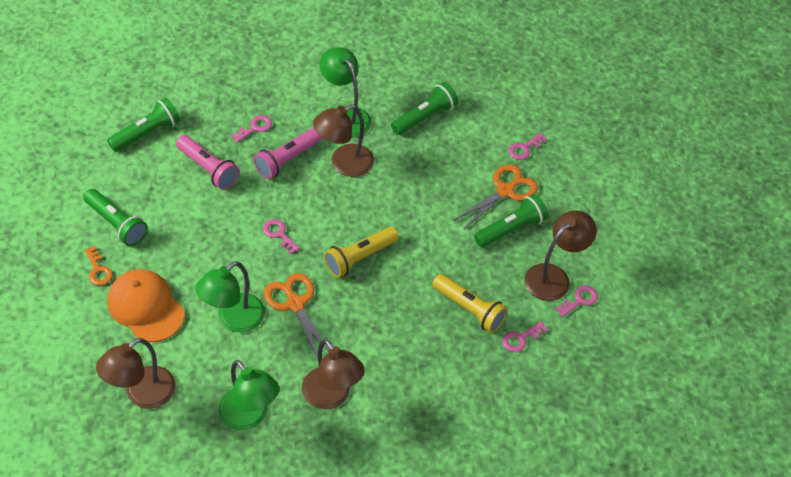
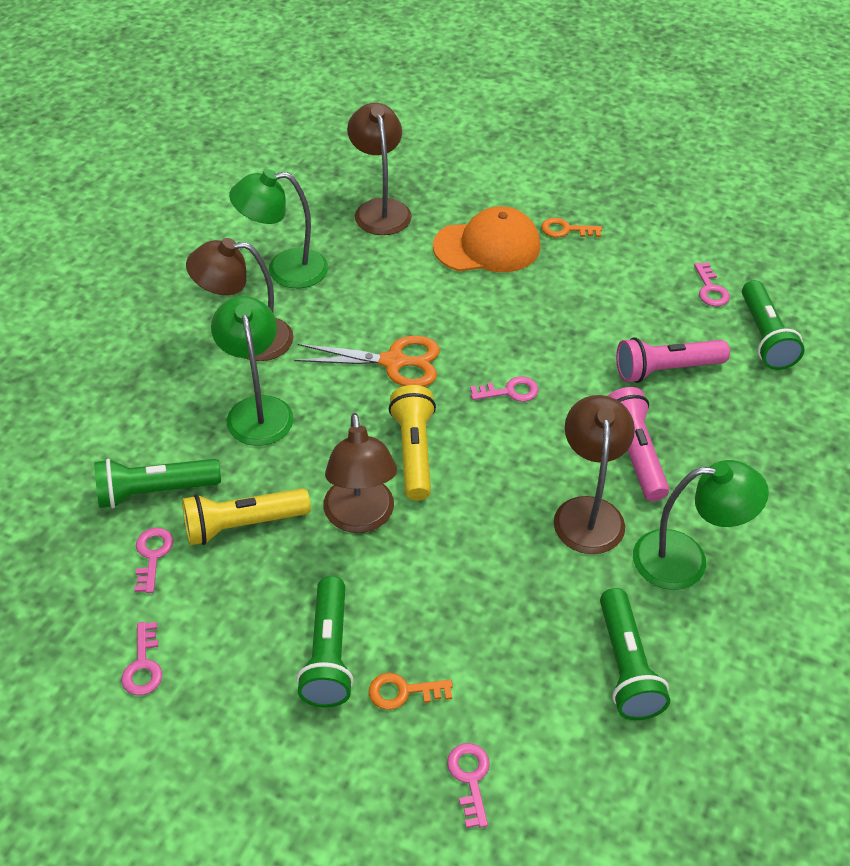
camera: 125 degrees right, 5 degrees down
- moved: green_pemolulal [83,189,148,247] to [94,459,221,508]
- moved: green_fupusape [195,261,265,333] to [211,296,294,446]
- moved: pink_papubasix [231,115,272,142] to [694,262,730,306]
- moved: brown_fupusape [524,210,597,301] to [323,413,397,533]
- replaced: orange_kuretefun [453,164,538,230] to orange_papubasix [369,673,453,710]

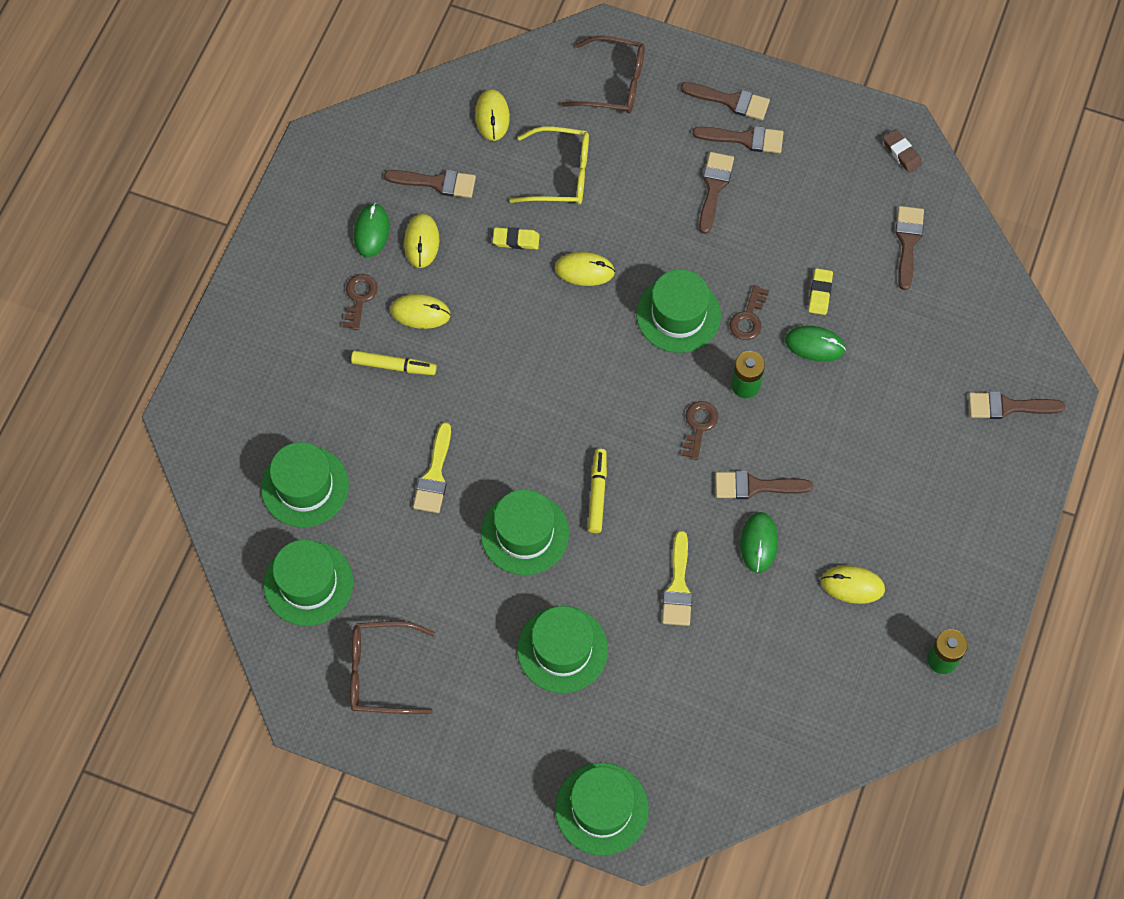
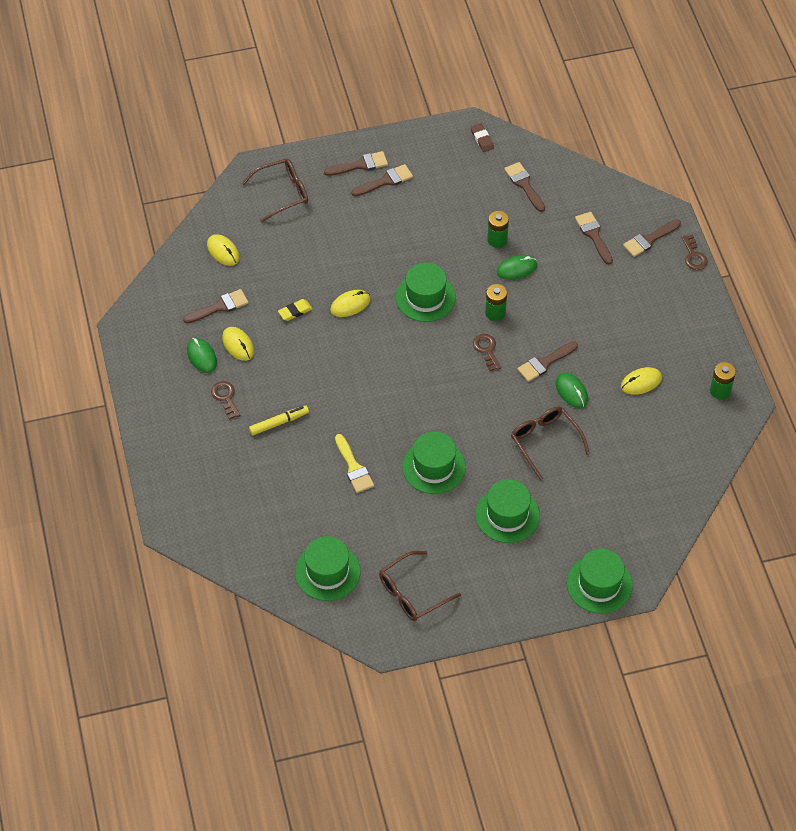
camera: 35 degrees left, 10 degrees down
- removed: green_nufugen [261,442,349,527]
- removed: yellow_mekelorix [390,294,451,329]
- removed: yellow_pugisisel [510,126,589,204]
- removed: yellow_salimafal [588,449,607,533]
- moved: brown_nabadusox [699,152,734,234] to [575,212,613,264]
- moved: brown_papubasix [729,285,769,340] to [682,235,708,270]
- replaced: yellow_nabadusox [662,531,692,626] to brown_pugisisel [511,406,590,480]
- replaced: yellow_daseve [808,268,833,315] to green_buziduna [487,211,509,248]
- turned: brown_daseve [883,129,922,173] = [471,123,494,152] 45 degrees clockwise

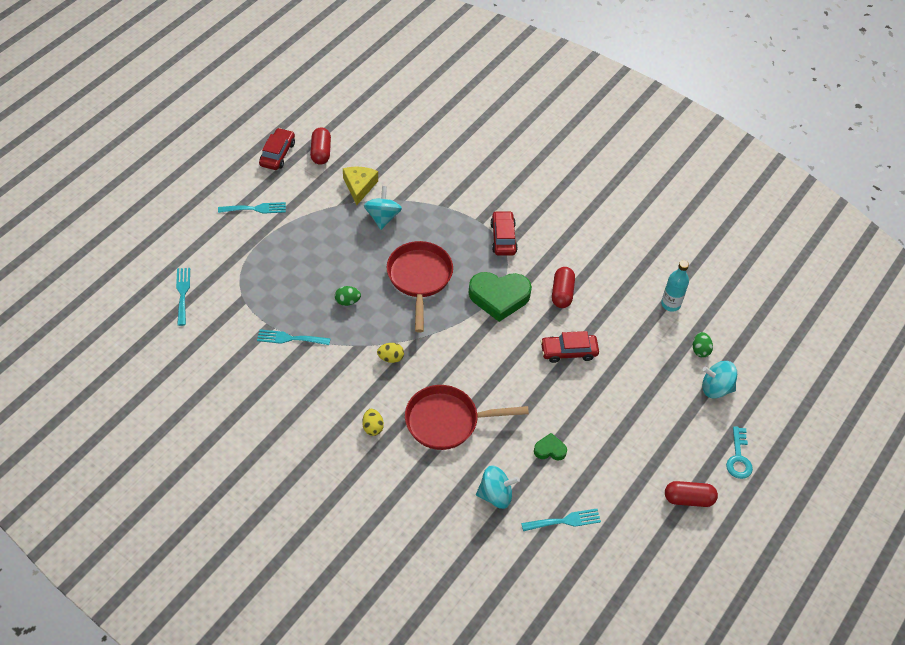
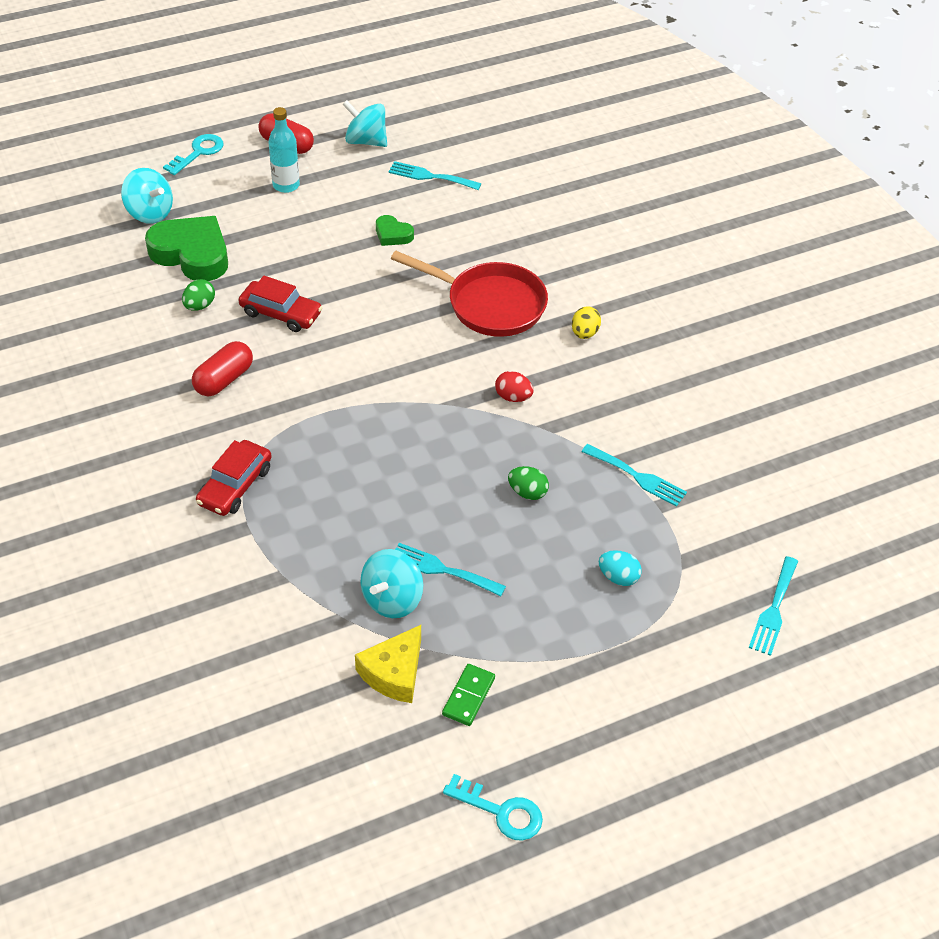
camera: 150 degrees left, 5 degrees down
- removed: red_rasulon [310,127,331,165]
- removed: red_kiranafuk [387,241,453,332]
- added: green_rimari [442,664,495,726]
- added: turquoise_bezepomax [599,550,642,586]
- moved: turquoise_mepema [218,202,286,214] to [395,543,506,596]
- moved: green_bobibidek [468,272,532,322] to [145,216,228,281]
- moved: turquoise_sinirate [476,465,520,509] to [342,100,387,147]
- moved: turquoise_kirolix [661,260,689,312] to [268,107,300,193]
- moved: green_bezepomax [693,332,713,358] to [182,279,215,311]
- replaced: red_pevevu [259,128,295,170] to turquoise_papubasix [443,774,543,841]
- recoloured: yellow_bezepomax [377,343,404,363] to red_bezepomax [495,371,533,402]

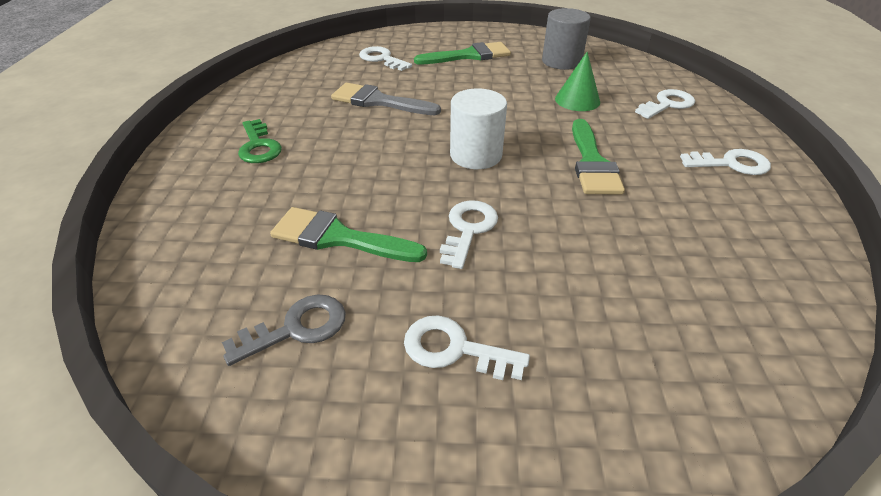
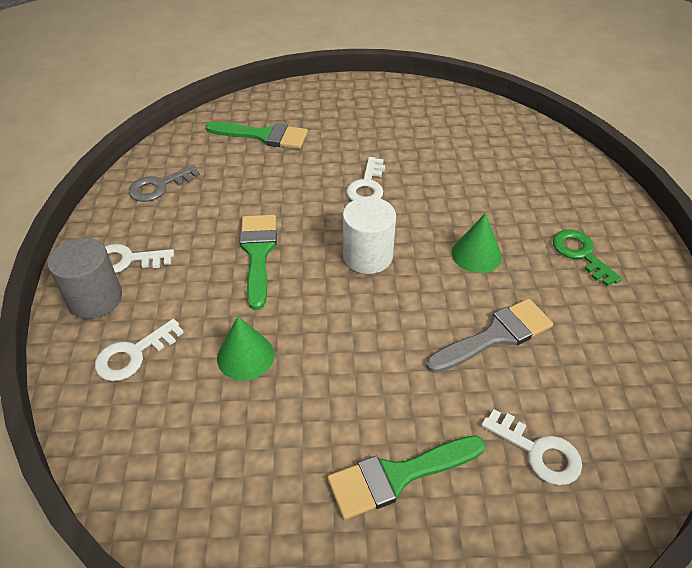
camera: 175 degrees right, 5 degrees up
- removed: white_papubasix [404,315,530,380]
- added: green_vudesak [452,213,502,273]
- moved: grey_papubasix [222,294,346,366] to [129,165,200,202]
- moved: green_nabadusox [270,207,427,262] to [205,122,308,149]
- moved: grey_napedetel [542,8,591,70] to [47,237,122,319]
- turned: grey_nabadusox [331,83,441,115] = [426,299,553,373] 45 degrees counterclockwise

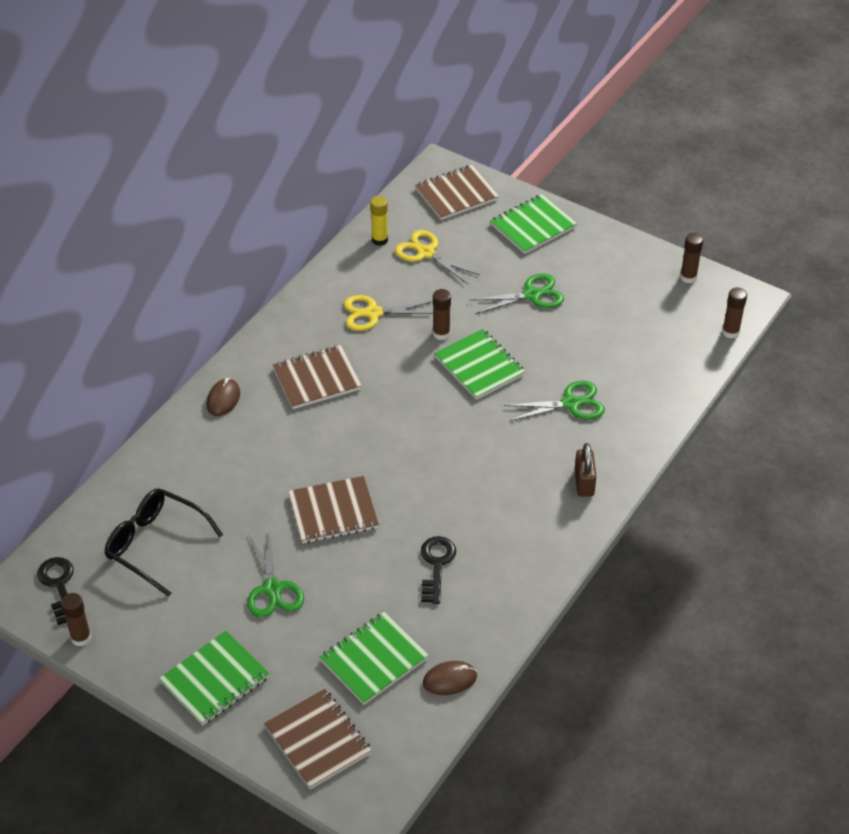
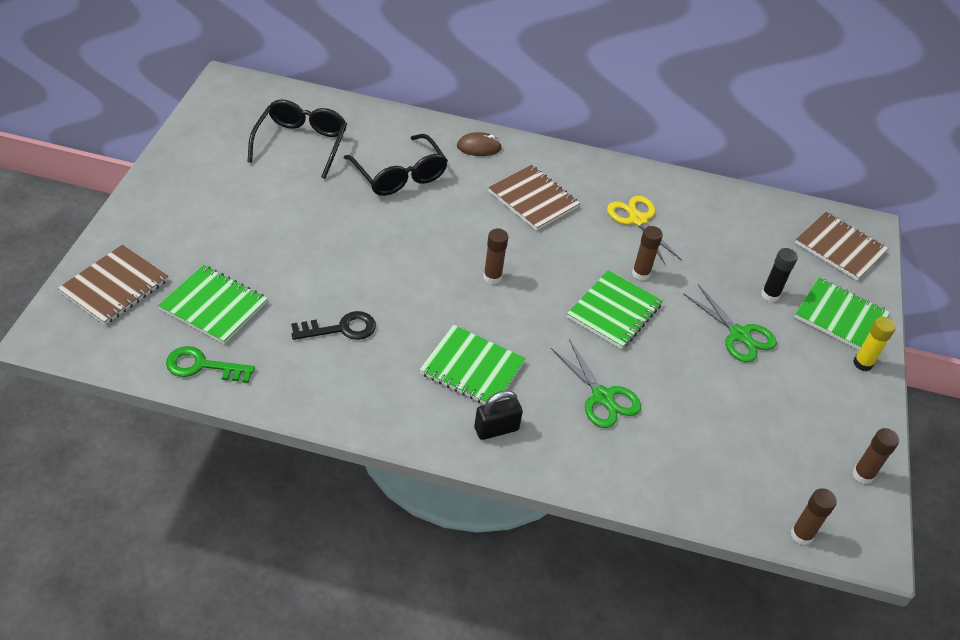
camera: 65 degrees right, 0 degrees up
- removed: black_papubasix [37,557,74,625]
- removed: green_kuretefun [247,530,304,618]
- removed: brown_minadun [288,476,379,543]
- removed: yellow_kuretefun [395,230,480,284]
- added: black_pugisisel [344,134,448,196]
- added: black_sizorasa [761,248,798,302]
- moved: brown_sizorasa [61,593,91,646] to [483,229,508,284]
- moved: green_minadun [159,631,270,725] to [419,325,526,404]
- moved: yellow_sizorasa [370,196,388,246] to [853,317,896,371]
- replaced: brown_mekelorix [423,661,477,695] to green_papubasix [166,346,255,383]
- recoloured: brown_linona [575,443,596,497] to black_linona [474,390,523,440]

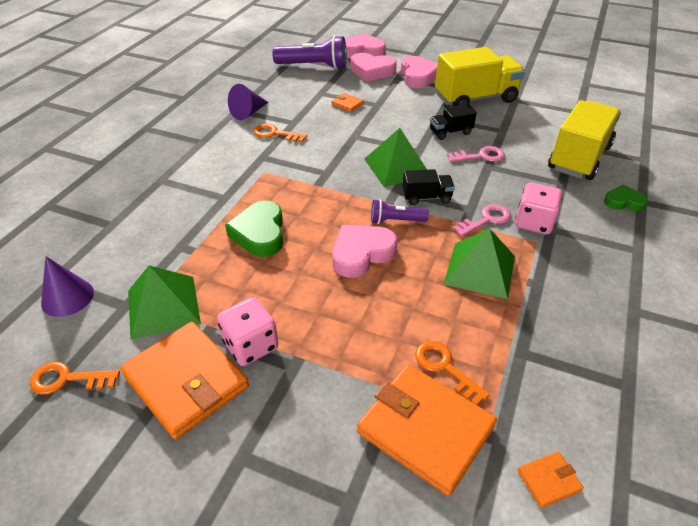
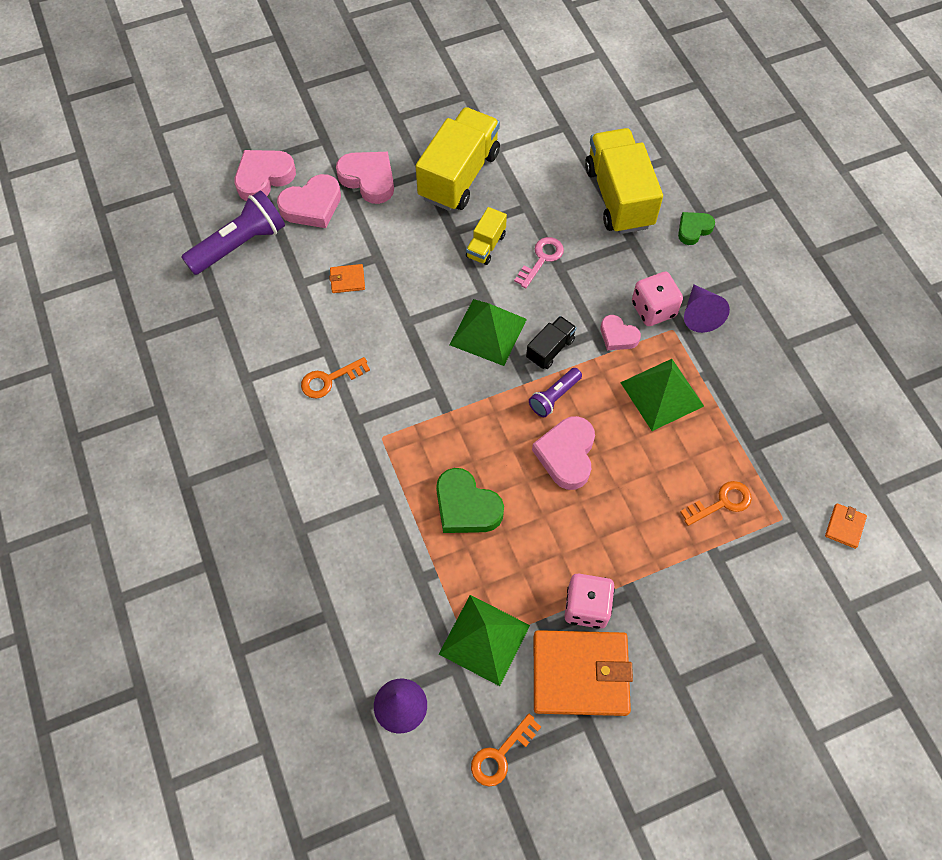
camera: 45 degrees left, 20 degrees up
- removed: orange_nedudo [357,364,497,496]
- moved: purple_vudesak [228,84,269,120] to [684,285,730,333]
- replaced: pink_papubasix [452,204,511,237] to pink_bobibidek [601,315,641,350]
- recoloured: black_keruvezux [430,104,477,140] to yellow_keruvezux [466,207,507,265]
- turned: orange_papubasix [415,341,490,405] = [680,481,752,526] 150 degrees clockwise

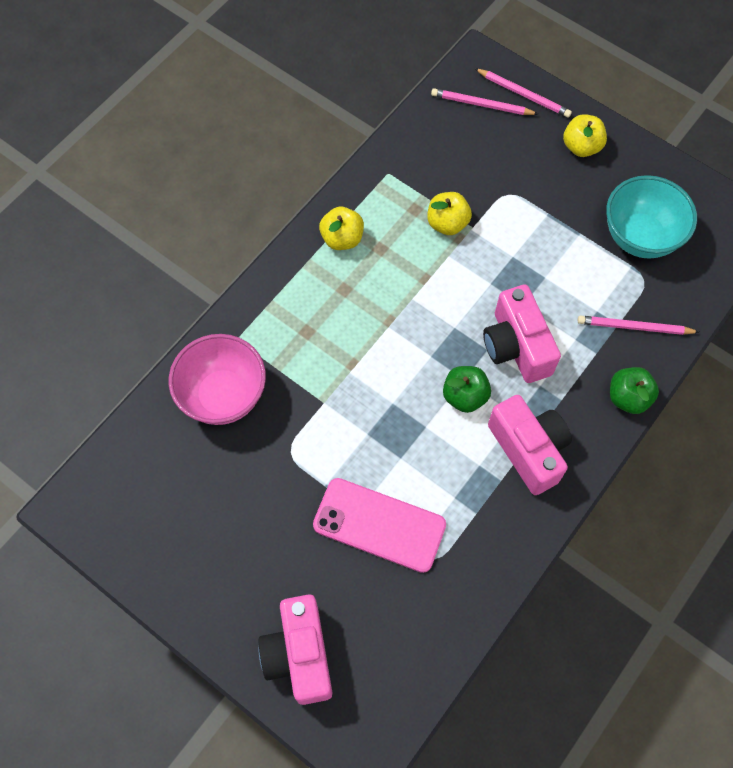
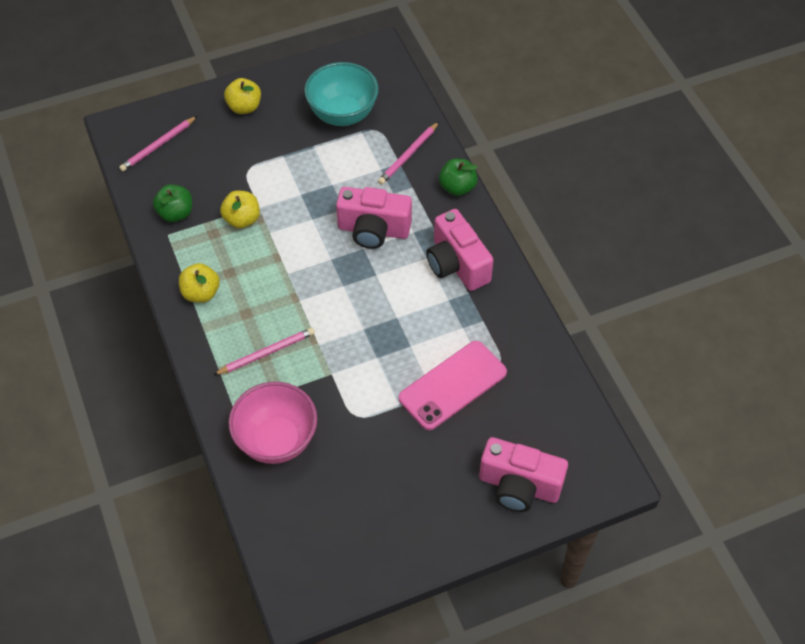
camera: 60 degrees left, 10 degrees down
- moved: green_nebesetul [443,366,491,413] to [153,184,192,222]
- moved: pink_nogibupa [474,68,572,118] to [214,328,315,375]
- turned: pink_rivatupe [488,395,572,495] = [426,209,493,291] 120 degrees counterclockwise

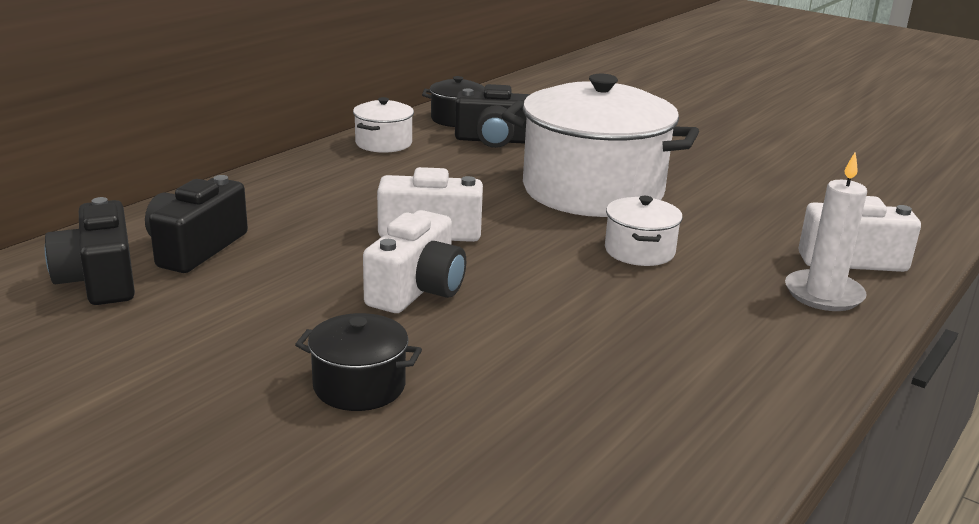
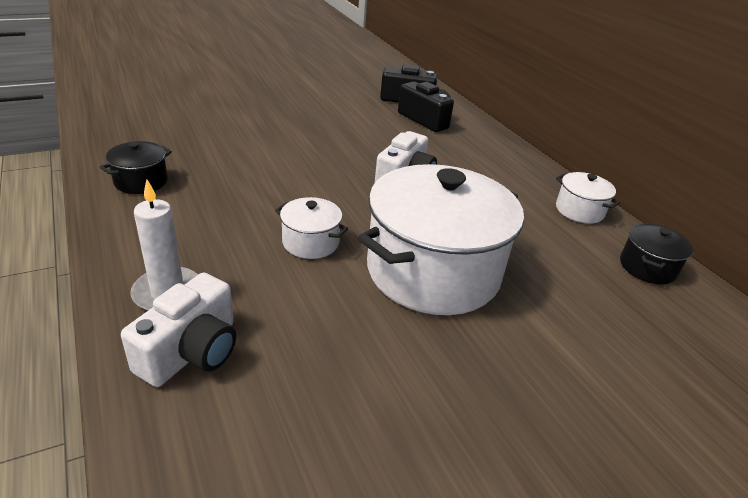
camera: 115 degrees right, 10 degrees up
- removed: white_rivatupe [363,210,466,313]
- removed: black_rivatupe [455,84,531,148]
- moved: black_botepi [295,313,422,411] to [100,141,172,194]

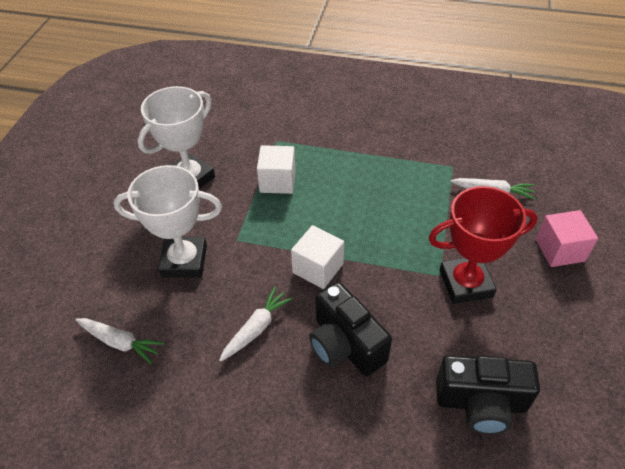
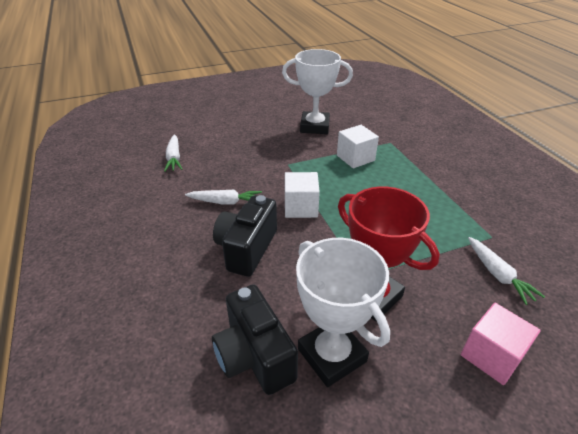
camera: 55 degrees right, 10 degrees down
- moved: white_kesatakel [114,165,222,278] to [296,238,390,387]

